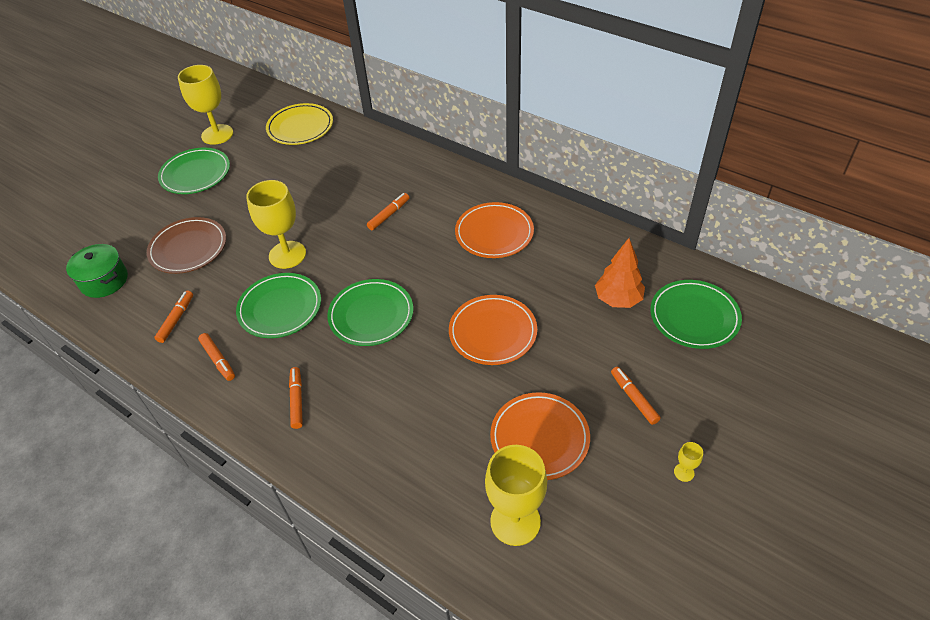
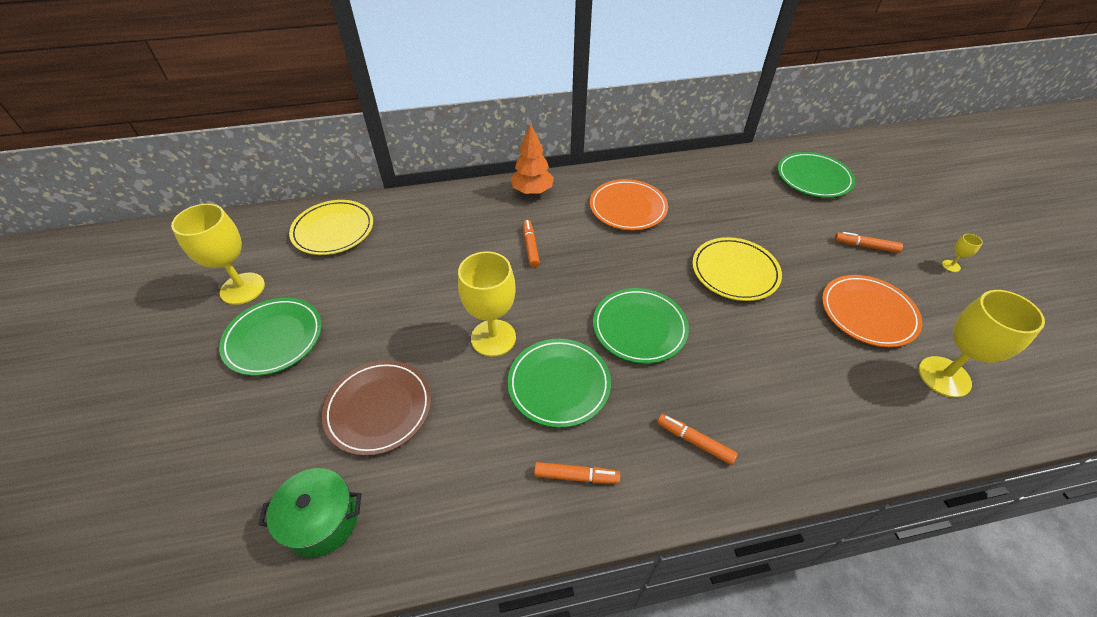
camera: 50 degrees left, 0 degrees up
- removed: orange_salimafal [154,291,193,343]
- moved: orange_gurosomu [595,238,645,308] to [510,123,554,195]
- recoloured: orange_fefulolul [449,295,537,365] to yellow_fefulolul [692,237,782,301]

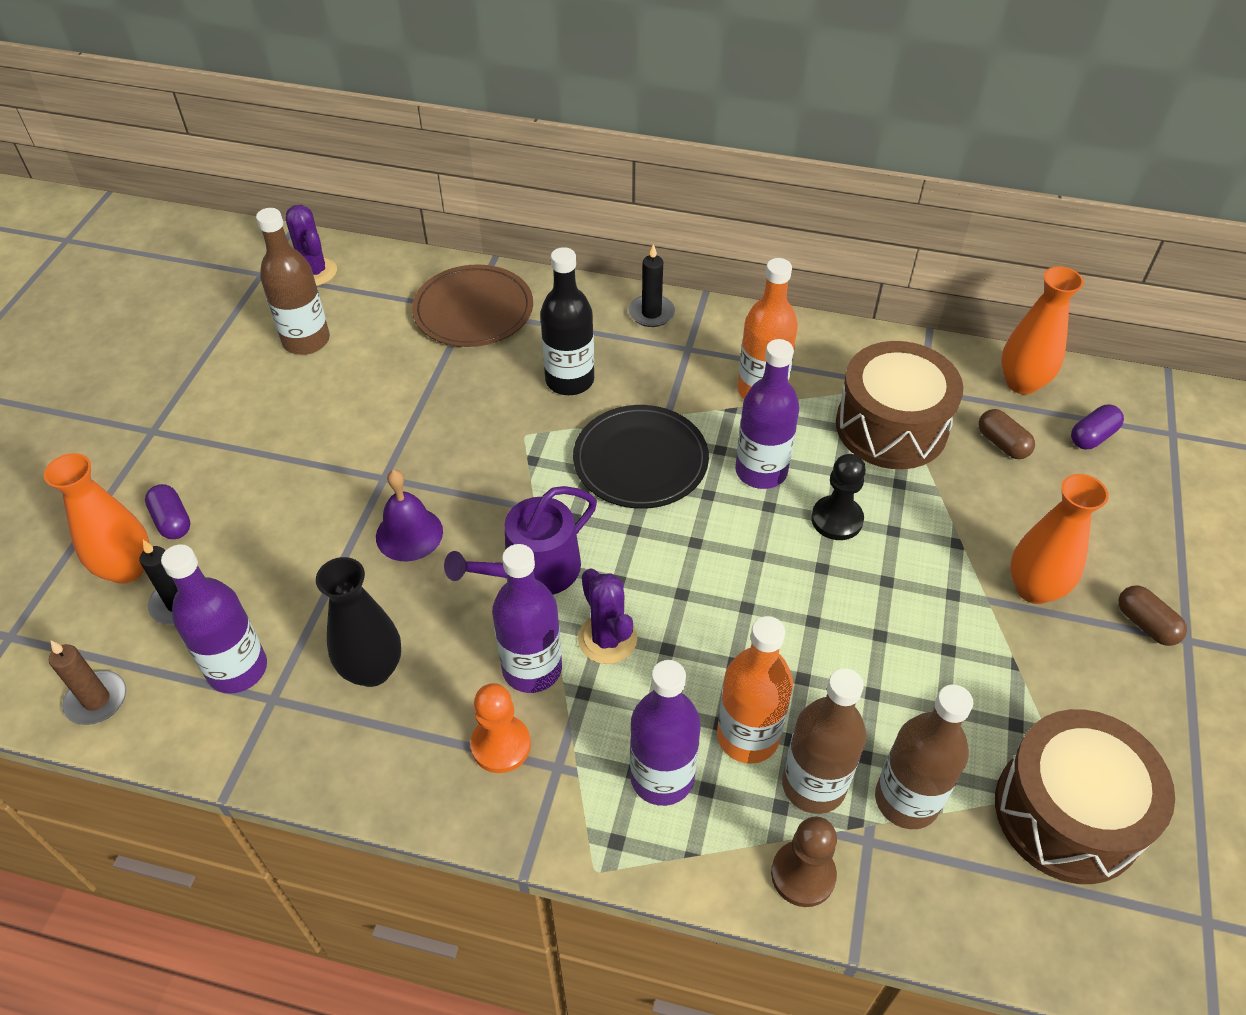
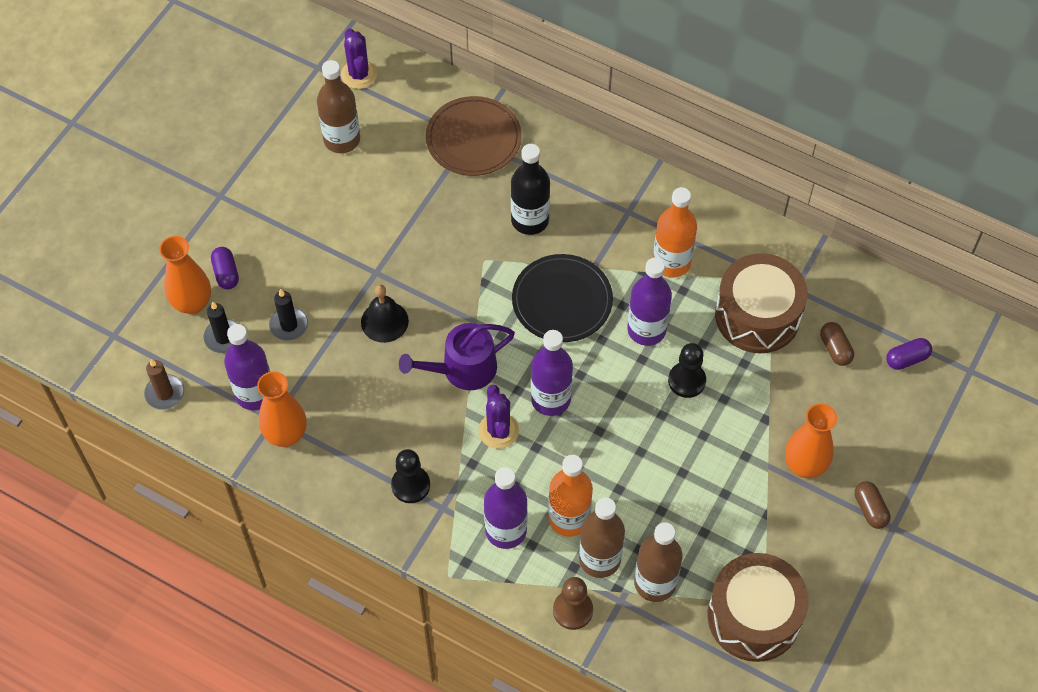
camera: 15 degrees right, 10 degrees up
- removed: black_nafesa [316,557,401,687]
- moved: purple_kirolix [492,544,562,693] to [531,330,573,416]
- moved: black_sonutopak [629,244,675,327] to [269,289,308,341]
- moved: orange_nafesa [1001,266,1084,395] to [257,371,306,447]
- recoloured: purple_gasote [376,470,443,561] to black_gasote [361,285,409,343]
- recoloured: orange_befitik [471,683,531,773] to black_befitik [391,449,430,503]

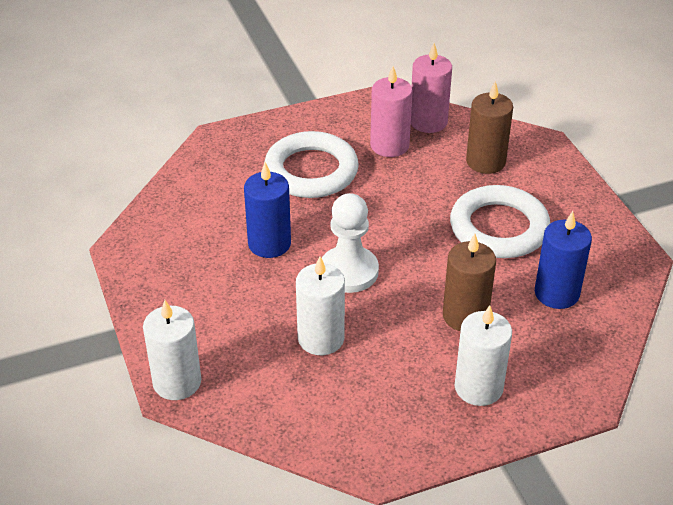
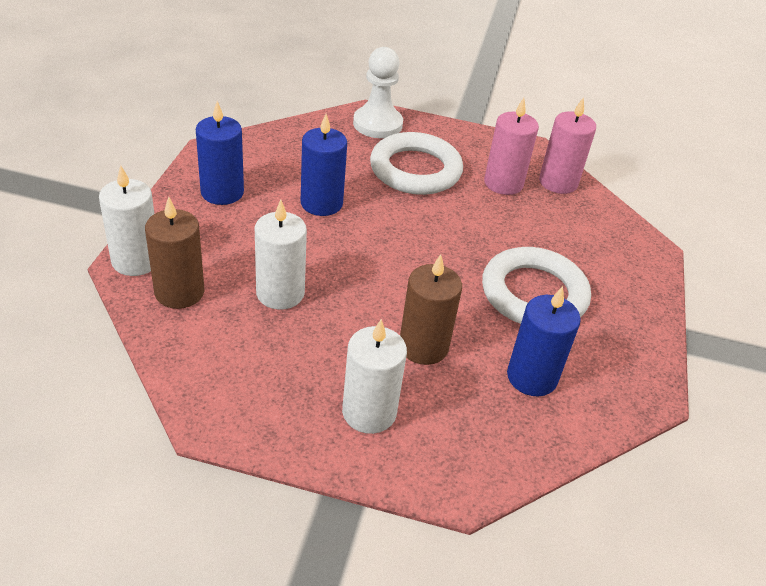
camera: 30 degrees right, 0 degrees up
- added: blue_sonutopak [196,101,244,205]
- moved: white_befitik [322,193,379,293] to [353,47,403,138]
- moved: brown_sonutopak [466,81,513,174] to [145,197,204,309]

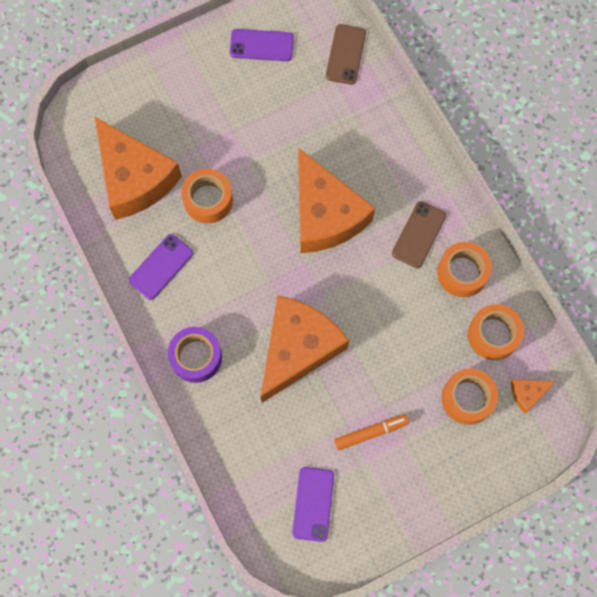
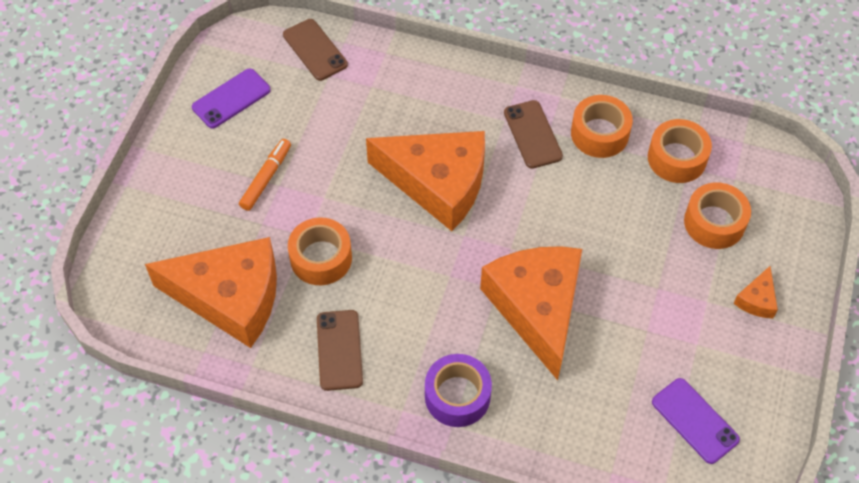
camera: 45 degrees left, 15 degrees down
- moved: orange_salimafal [334,415,409,450] to [239,139,291,211]
- moved: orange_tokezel [511,379,556,413] to [733,266,778,318]
- recoloured: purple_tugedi [128,234,193,300] to brown_tugedi [317,310,363,391]

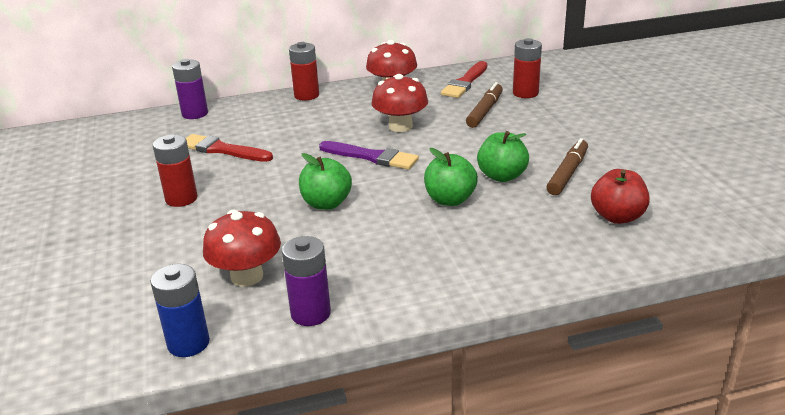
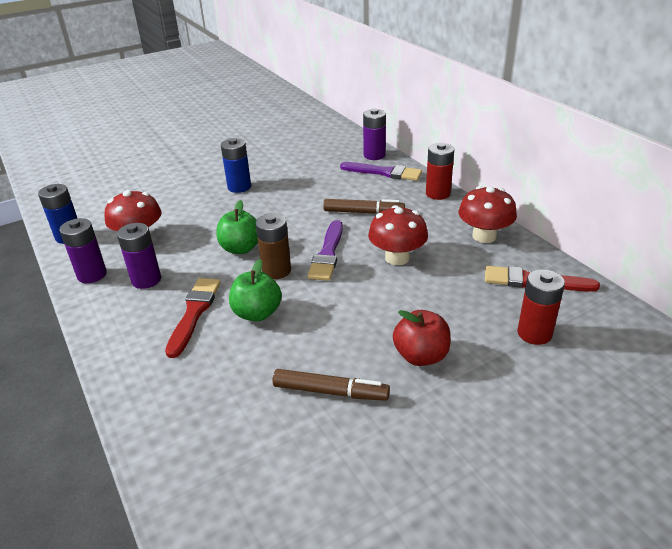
camera: 75 degrees right, 5 degrees up
- removed: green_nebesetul [477,131,529,182]
- added: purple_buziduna [117,223,161,289]
- added: brown_buziduna [256,213,291,279]
- added: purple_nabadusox [340,162,422,181]
- moved: red_nabadusox [186,134,273,162] to [165,278,221,358]
- moved: brown_salimafal [466,82,503,128] to [323,199,405,213]
- moved: red_nebesetul [591,169,650,224] to [393,310,451,366]
- recoloured: red_buziduna [153,135,198,207] to blue_buziduna [221,138,251,193]

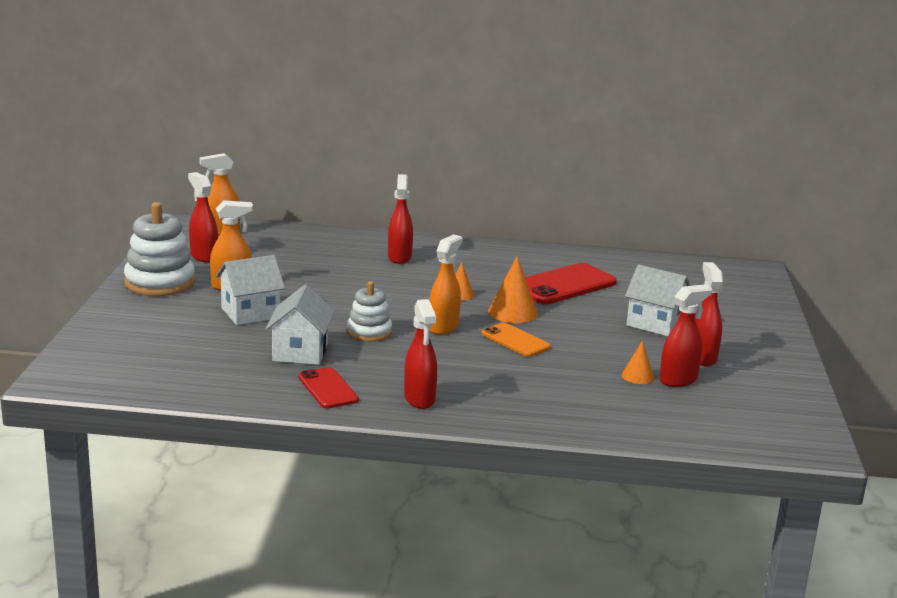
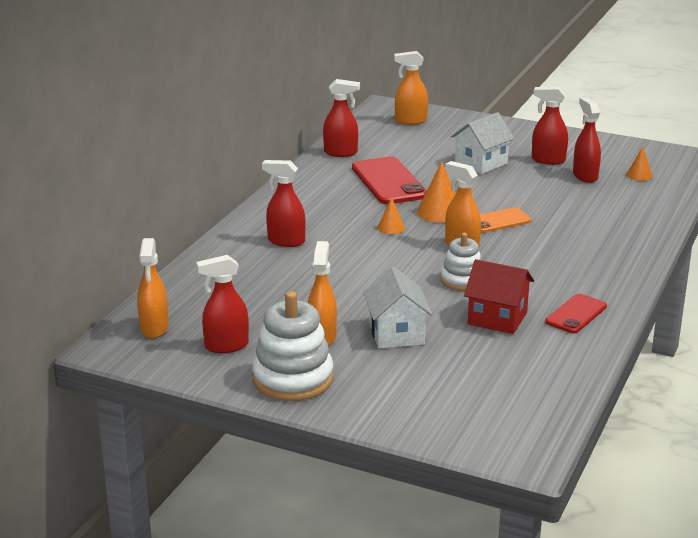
camera: 70 degrees left, 5 degrees up
- added: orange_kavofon [394,51,428,125]
- moved: red_kavofon [404,299,437,409] to [323,79,360,157]
- moved: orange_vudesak [622,341,654,384] to [626,147,653,181]
- recoloured: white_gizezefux [265,285,335,365] to red_gizezefux [464,259,534,334]
- turned: red_tugedi [298,367,359,408] = [545,294,607,333] 45 degrees counterclockwise

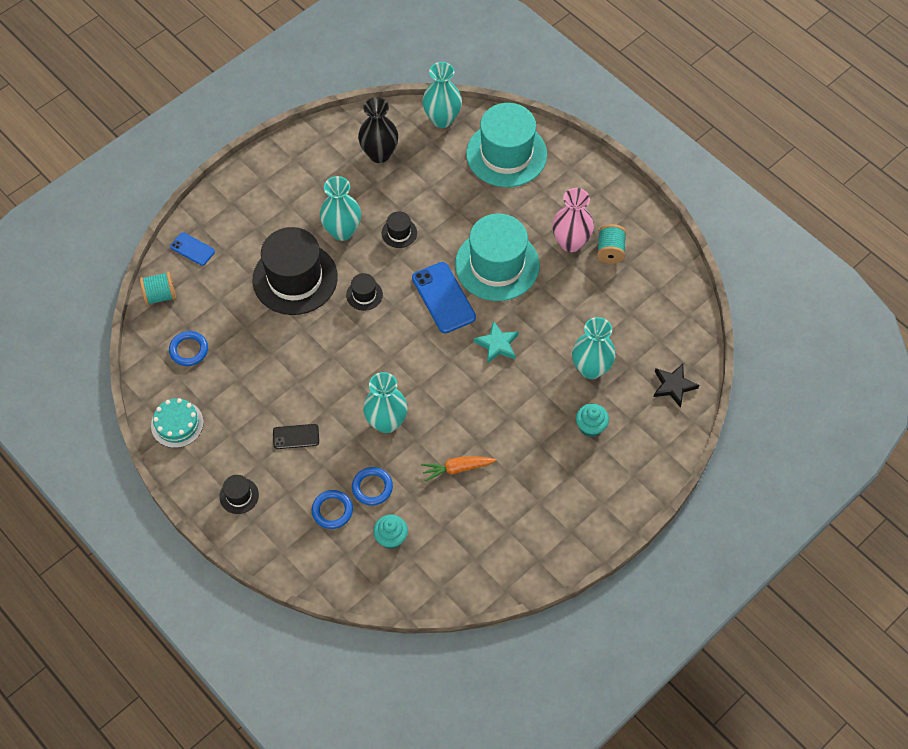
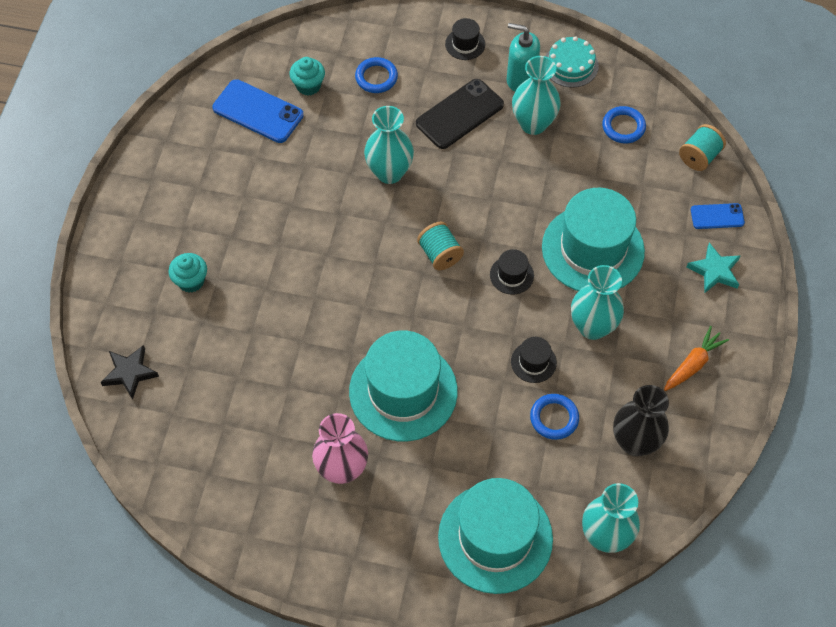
camera: 145 degrees right, 0 degrees up
- added: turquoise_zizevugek [507,23,540,91]
- moved: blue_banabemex [352,467,393,506] to [530,394,579,440]
- moved: blue_tugedi [412,262,476,333] to [212,79,304,143]
- moved: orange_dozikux [421,456,496,482] to [664,326,729,391]
- moved: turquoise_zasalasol [474,321,519,364] to [687,243,741,293]
- moved: turquoise_nafesa [572,317,616,379] to [512,56,561,135]
- moved: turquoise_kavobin [597,224,626,264] to [417,222,464,270]
- recoloured: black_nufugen [253,227,338,315] to turquoise_nufugen [542,188,645,291]
- resized: black_tugedi [273,424,319,449] = [416,79,504,149] x1.75

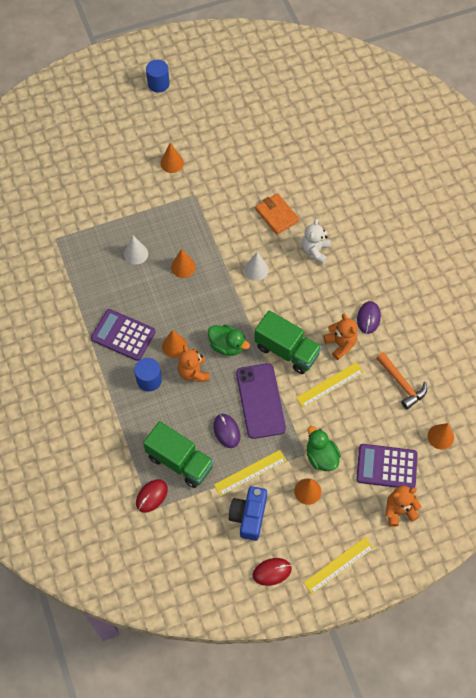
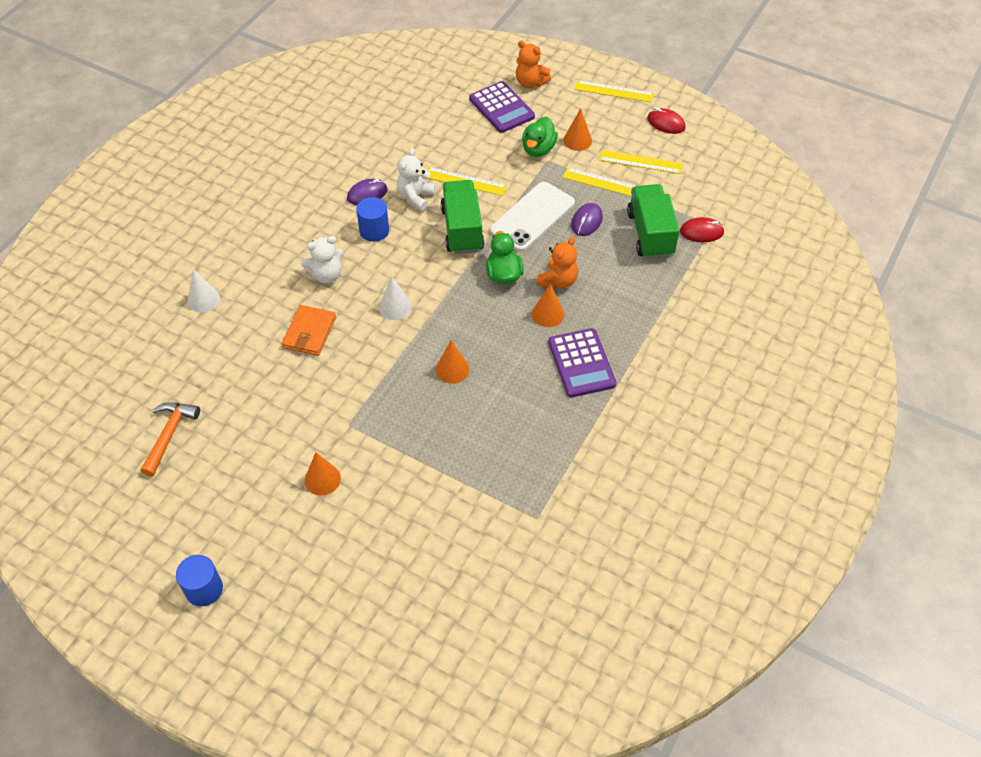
camera: 130 degrees left, 10 degrees down
- removed: orange_vudesak [428,423,454,449]
- moved: white_vudesak [124,236,148,265] to [188,269,220,312]
- moved: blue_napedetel [134,358,162,391] to [356,197,389,242]
- moved: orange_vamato [376,352,427,410] to [140,402,200,477]
- replaced: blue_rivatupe [229,486,267,541] to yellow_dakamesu [599,150,683,174]
- recoloured: purple_tugedi [236,363,286,439] to white_tugedi [490,182,575,252]
- recoloured: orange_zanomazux [324,314,357,360] to white_zanomazux [397,148,435,211]

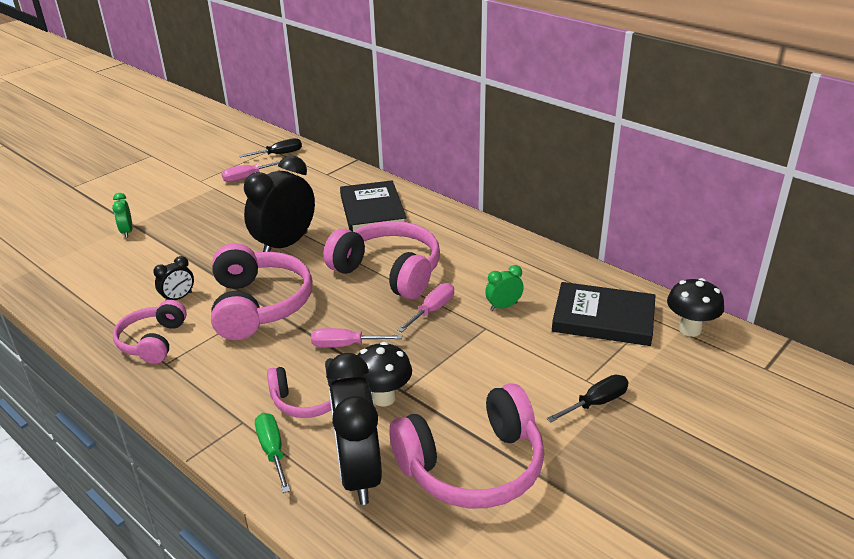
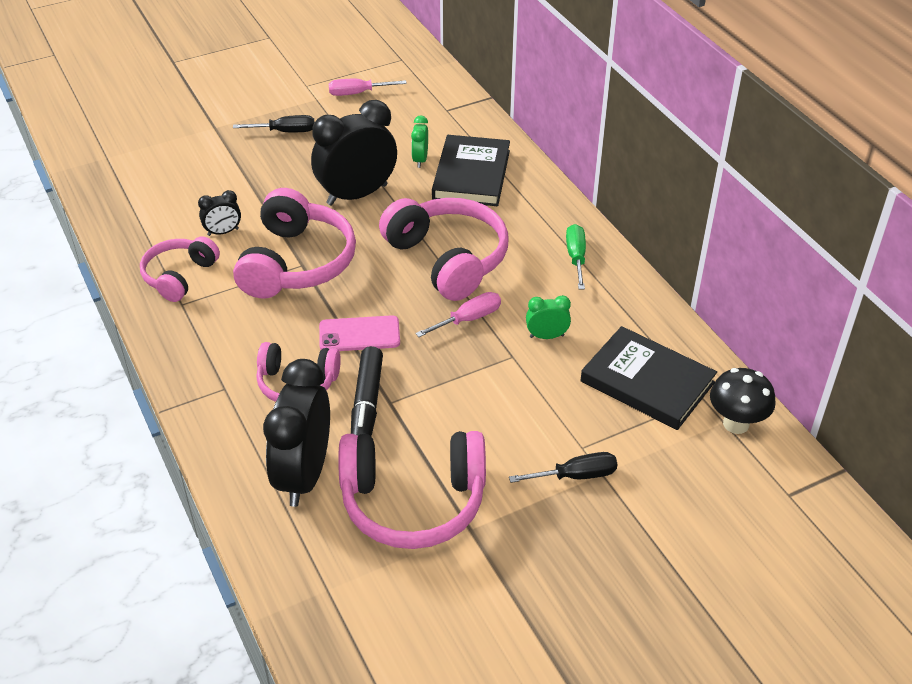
camera: 20 degrees right, 10 degrees up
- moved: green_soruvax [112,193,132,238] to [411,115,428,168]
- moved: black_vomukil [239,138,302,157] to [233,115,315,132]
- moved: green_vomukil [255,413,290,493] to [566,224,586,289]
- replaced: pink_vomukil [311,328,402,348] to pink_tugedi [319,315,400,351]
- replaced: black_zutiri [357,342,412,407] to black_salimafal [351,346,383,436]

